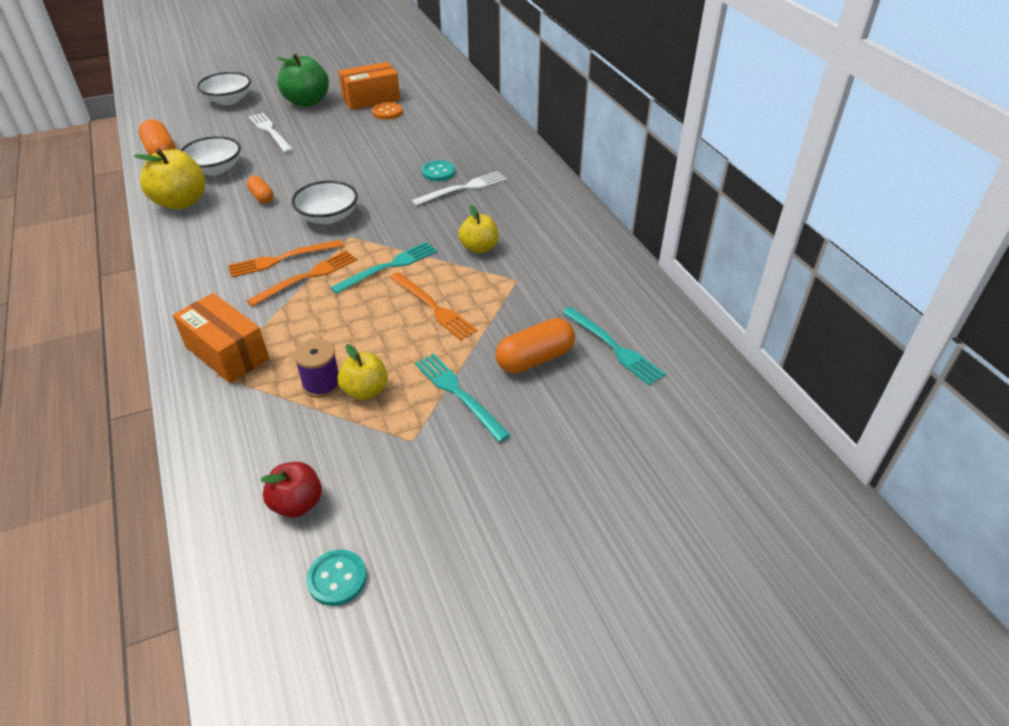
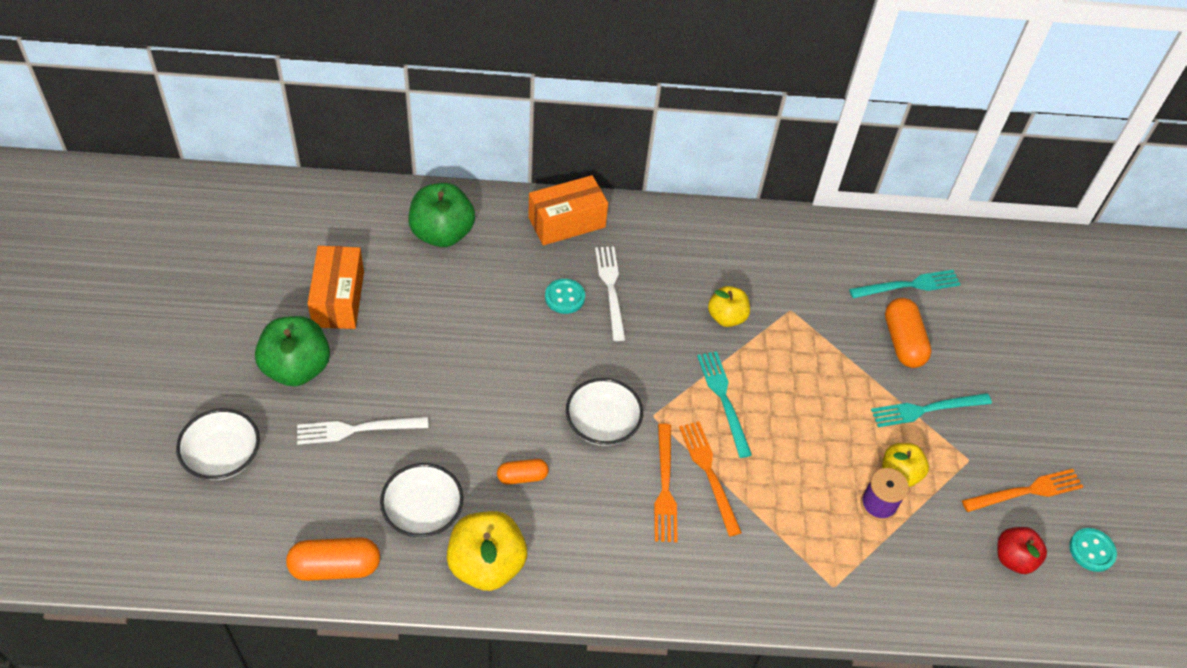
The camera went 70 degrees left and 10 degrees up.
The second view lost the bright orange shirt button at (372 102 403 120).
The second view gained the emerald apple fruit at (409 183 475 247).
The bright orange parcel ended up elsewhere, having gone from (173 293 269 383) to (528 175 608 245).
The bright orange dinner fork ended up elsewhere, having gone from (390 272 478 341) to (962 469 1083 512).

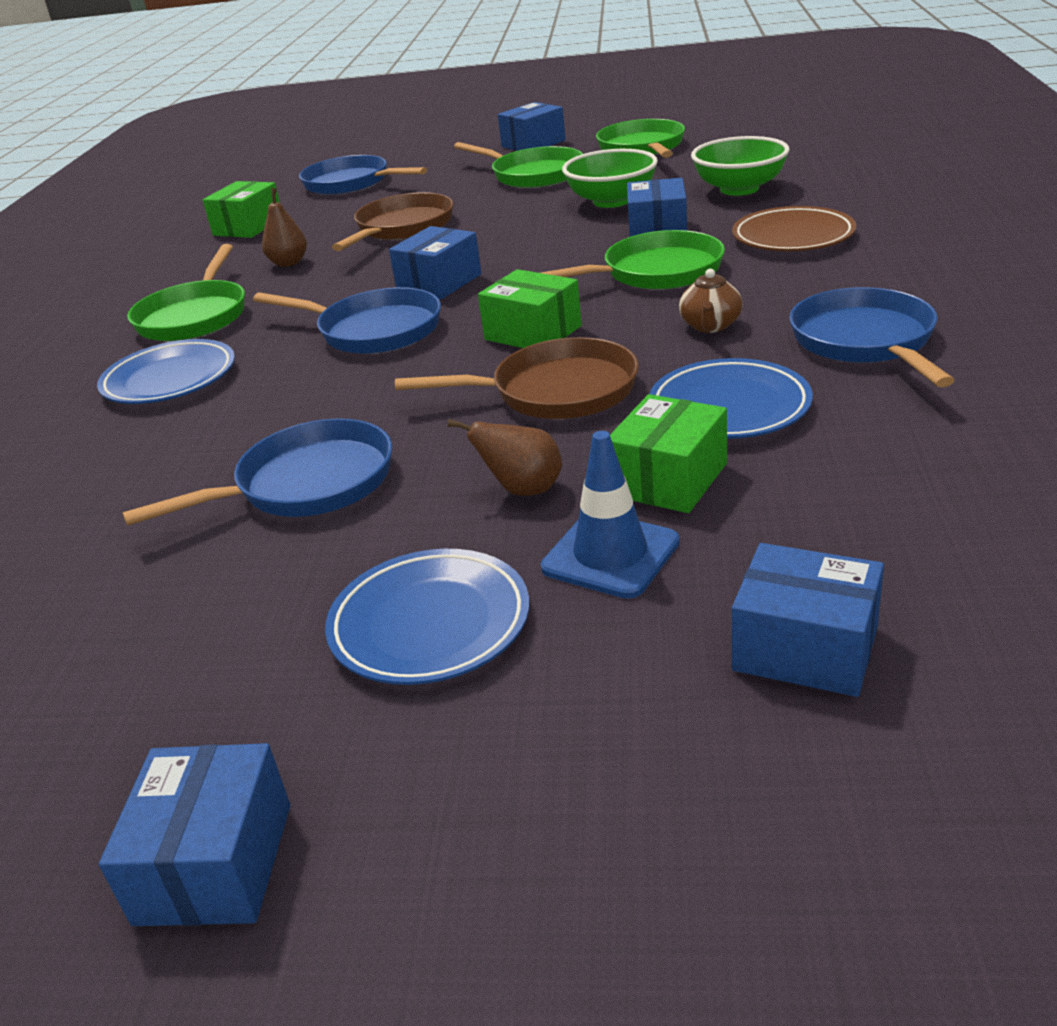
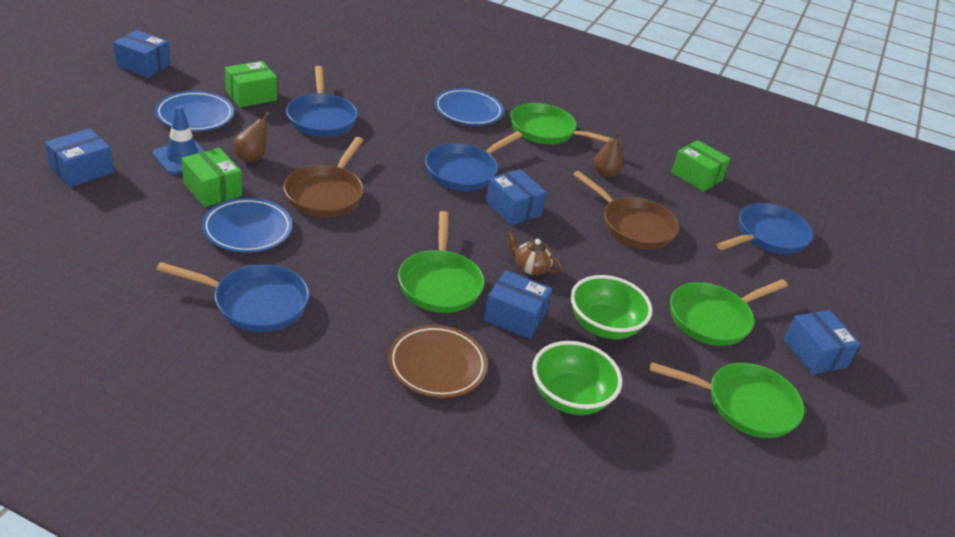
The camera went 100 degrees right and 5 degrees up.
The emerald parcel ended up elsewhere, having gone from (478 269 582 348) to (225 61 277 107).
The dark brown china teapot ended up elsewhere, having gone from (679 269 742 333) to (507 232 562 275).

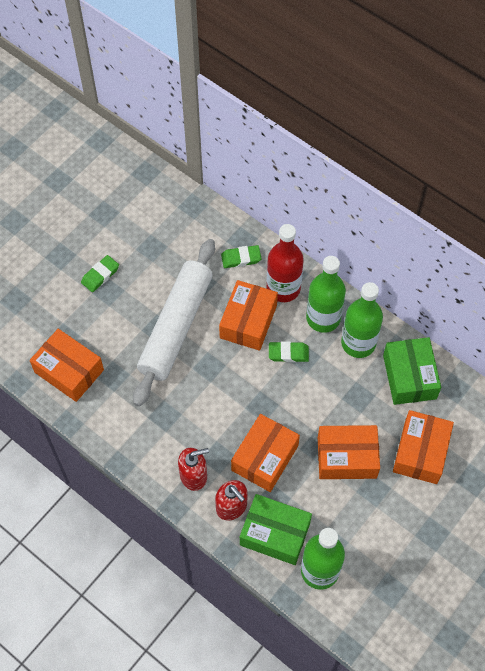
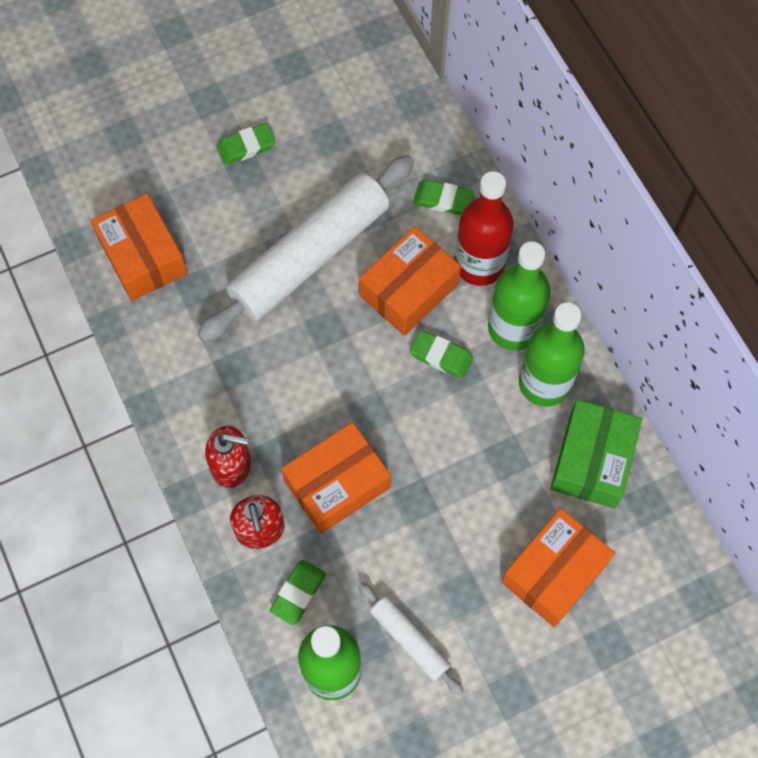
The camera went 25 degrees right and 5 degrees up.
The second view lost the bright orange parcel at (318 425 380 479).
The second view gained the snow-white rolling pin at (358 583 463 696).
Where the emerald parcel stood at (240 494 312 565), the emerald pencil eraser came to stand at (269 560 326 625).

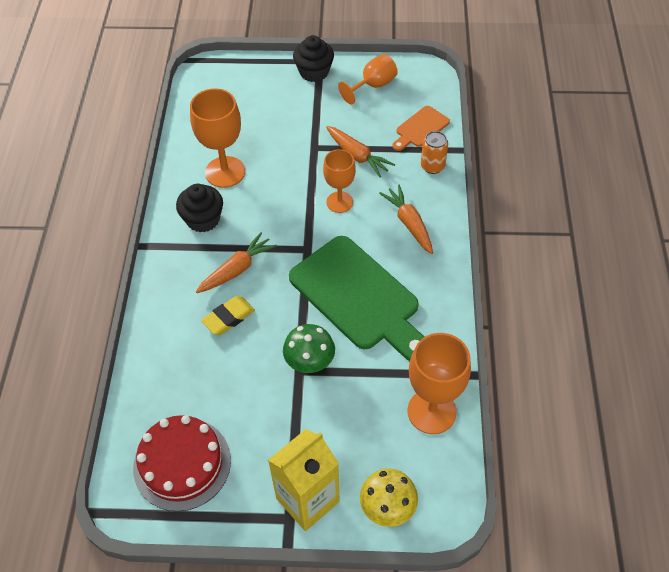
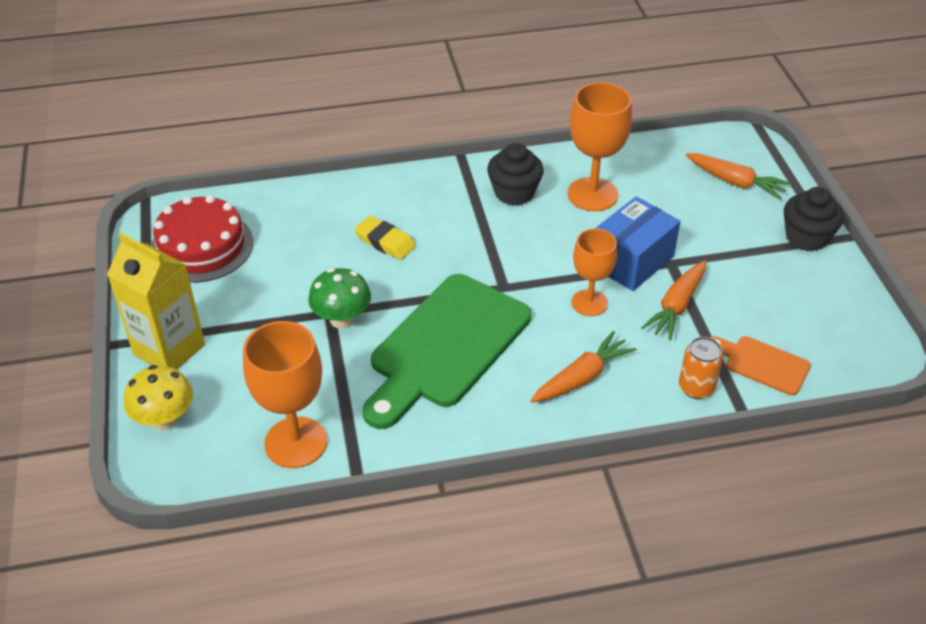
The camera went 75 degrees right and 10 degrees down.
The second view lost the bright orange goblet at (338 54 398 104).
The second view gained the royal blue parcel at (595 196 681 291).
The bright orange carrot ended up elsewhere, having gone from (196 232 277 293) to (686 153 791 200).

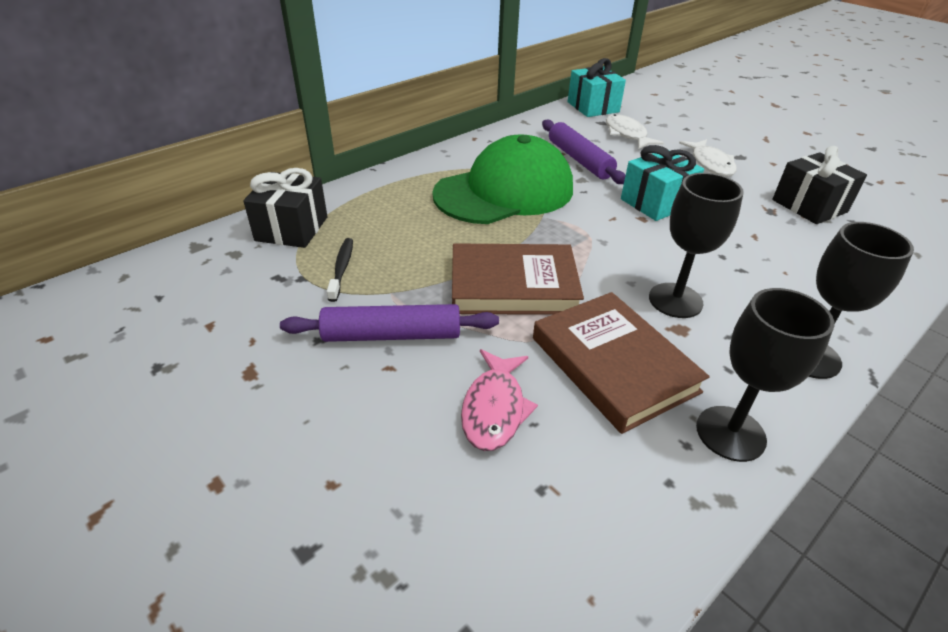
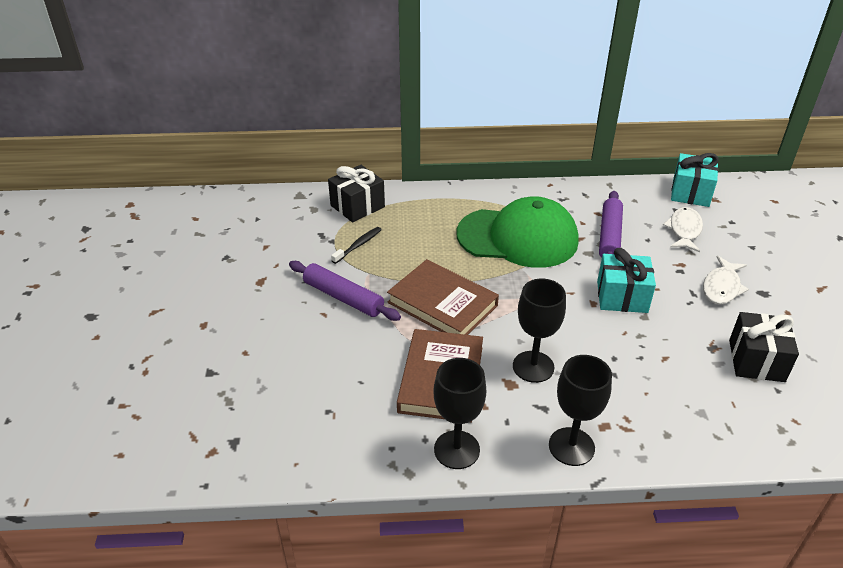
The camera went 40 degrees right and 0 degrees up.
The second view lost the rosy toy fish at (461 349 538 451).

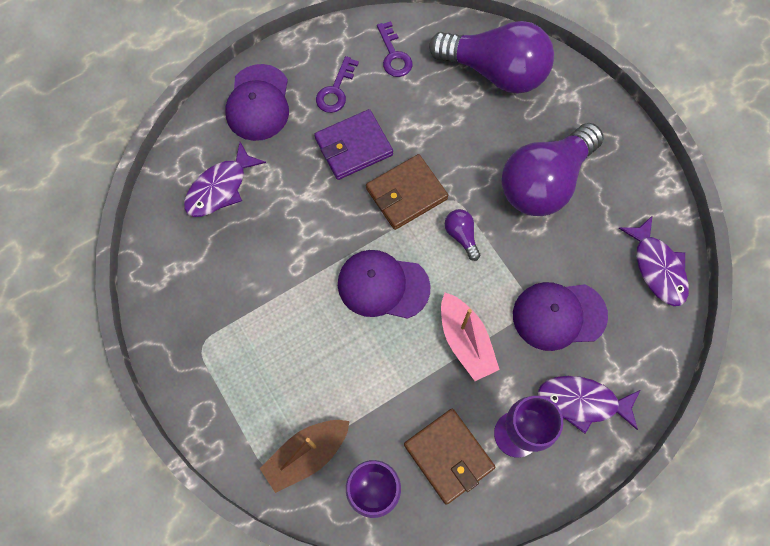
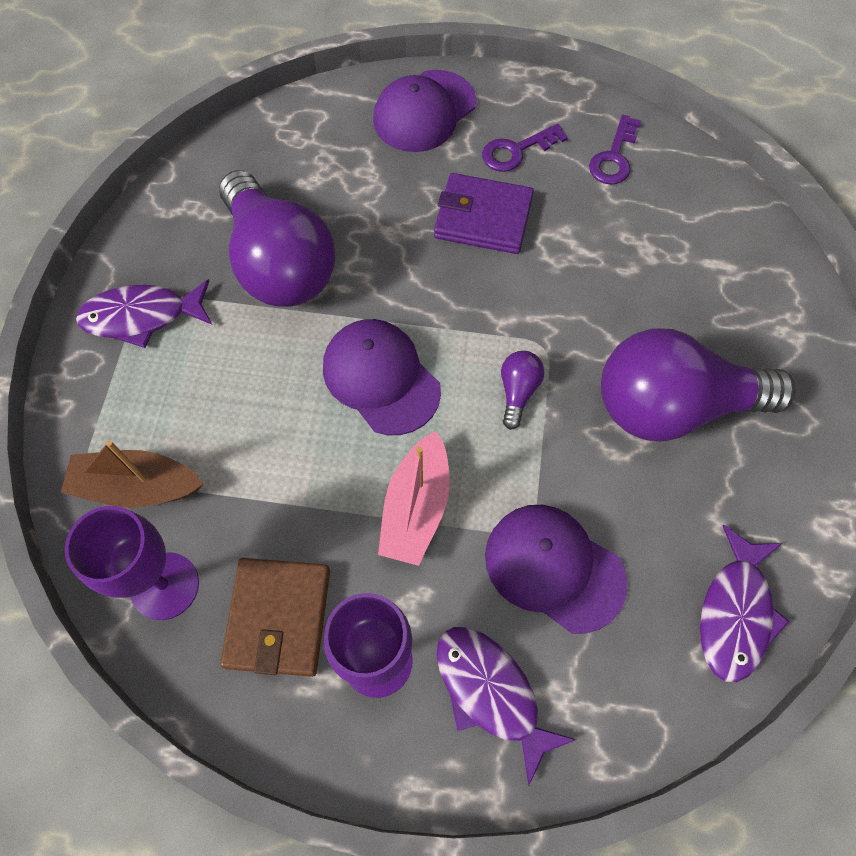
The camera went 40 degrees right and 5 degrees down.
The second view lost the dark brown card wallet at (366 154 448 230).
The royal purple toy fish ended up elsewhere, having gone from (184 142 266 217) to (76 279 212 348).
The royal purple light bulb ended up elsewhere, having gone from (429 21 554 94) to (219 170 336 307).

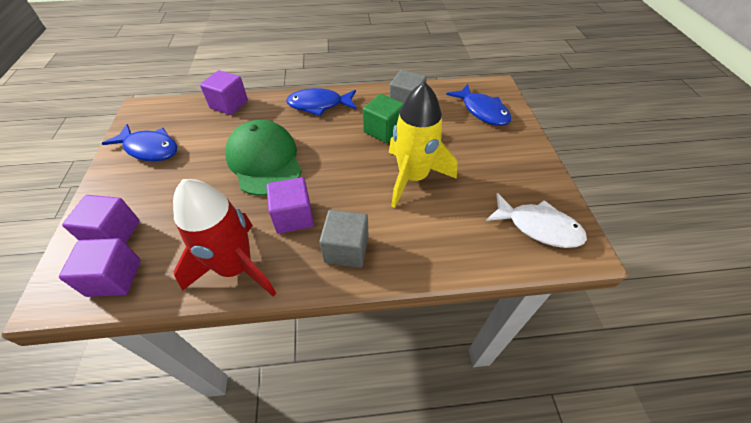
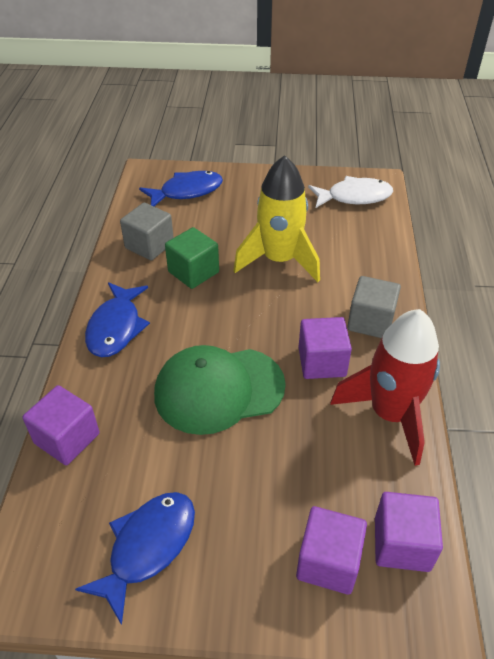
The camera went 80 degrees left and 5 degrees down.
The snow-white toy fish at (486 193 587 248) ended up facing another way, 45 degrees clockwise from before.

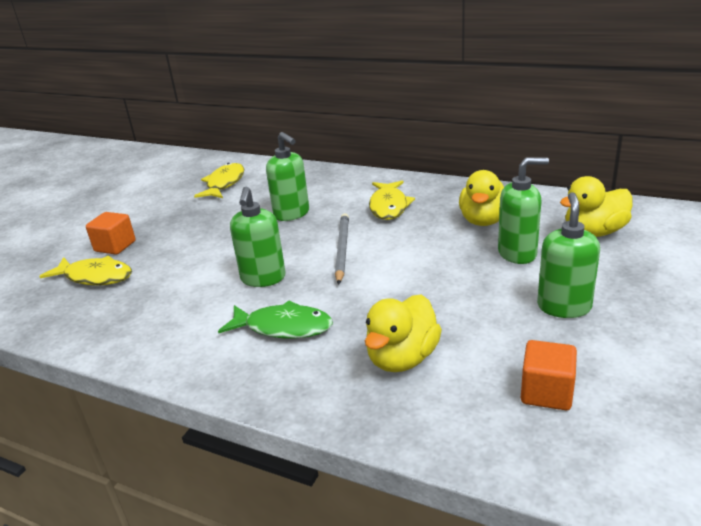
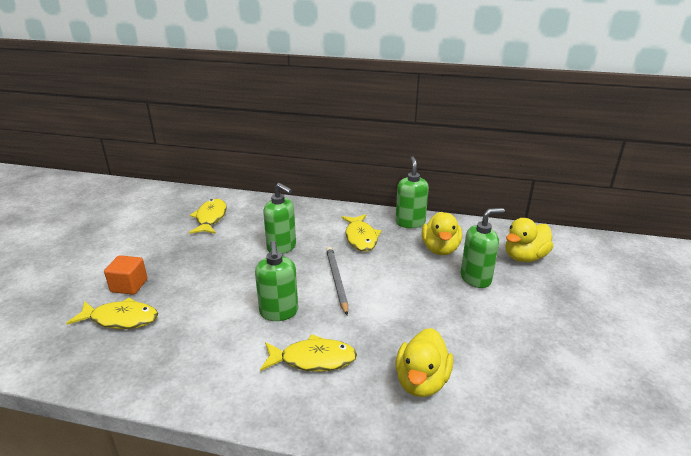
The camera went 15 degrees left and 0 degrees up.
The second view lost the bright orange block at (521 340 577 410).
The emerald soap dispenser ended up elsewhere, having gone from (537 192 600 318) to (395 156 429 228).
What was the emerald toy fish at (218 300 333 338) turned into the yellow toy fish at (260 334 357 372).

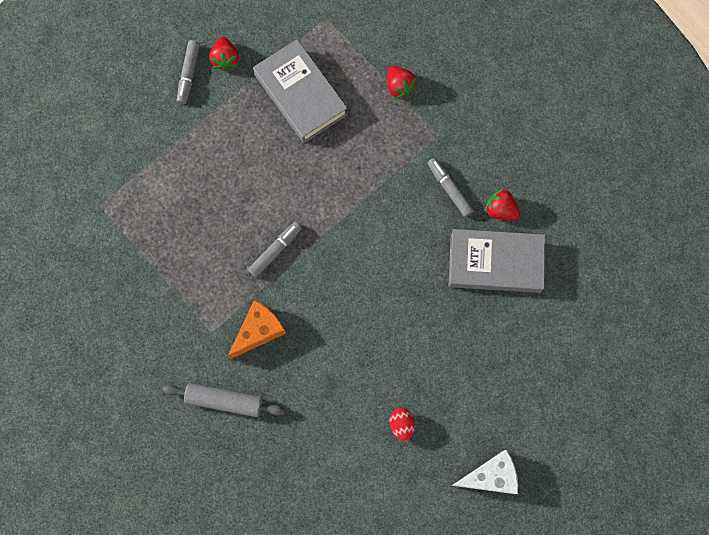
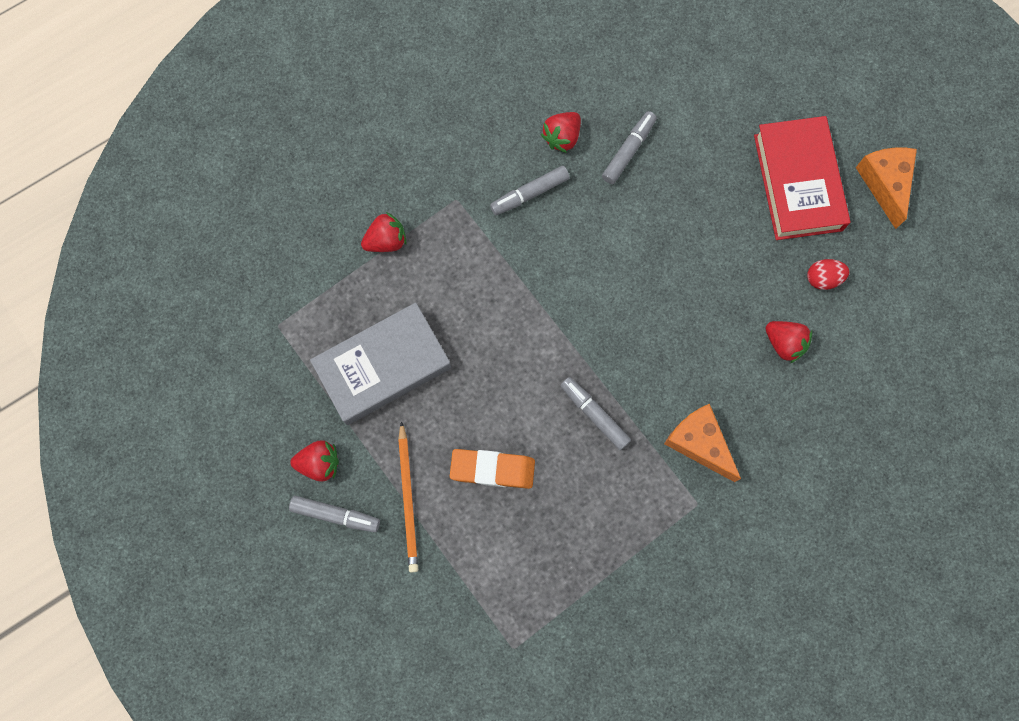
The camera went 85 degrees left and 0 degrees up.
The second view lost the gray rolling pin at (162 383 285 417).
The second view gained the bright orange pencil at (398 421 418 573).
The second view gained the bright orange pencil eraser at (450 449 535 489).
The second view gained the crimson hardback at (754 116 850 240).
The second view gained the crimson berry at (765 321 812 363).
Where the gray hardback stood at (449 229 546 293), the gray marker pen came to stand at (602 111 657 184).
What was the snow-white piece of cheese at (452 450 518 494) turned into the bright orange piece of cheese at (855 147 917 229).

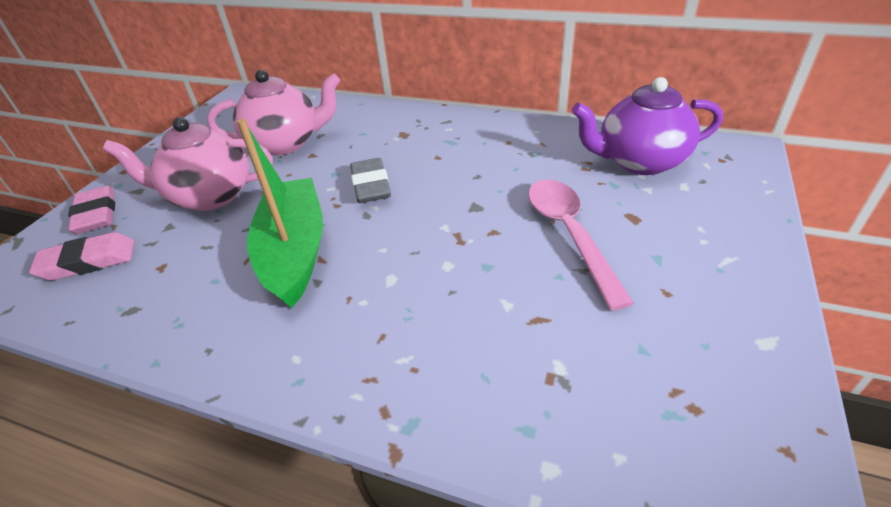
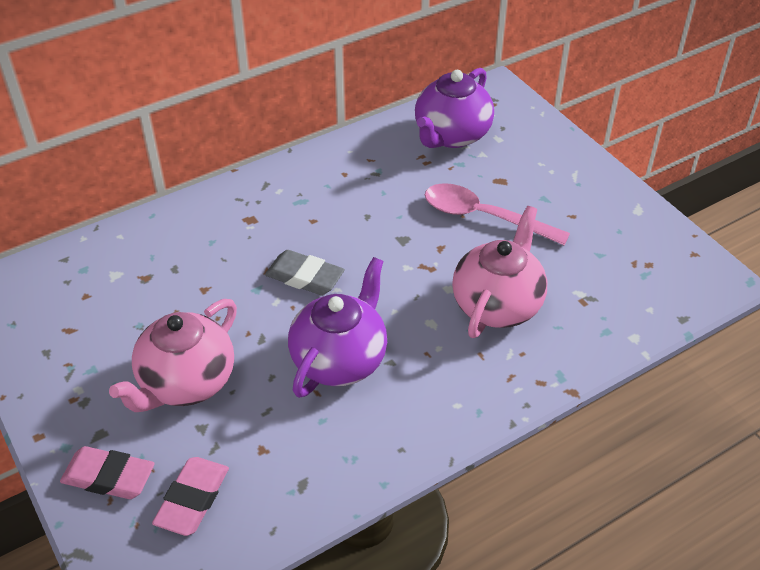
The camera went 55 degrees left and 5 degrees up.
The rosy china teapot ended up elsewhere, having gone from (207 70 340 155) to (452 206 547 338).
Where the emerald toy boat stood at (237 119 323 309), the royal purple china teapot came to stand at (288 257 387 398).

